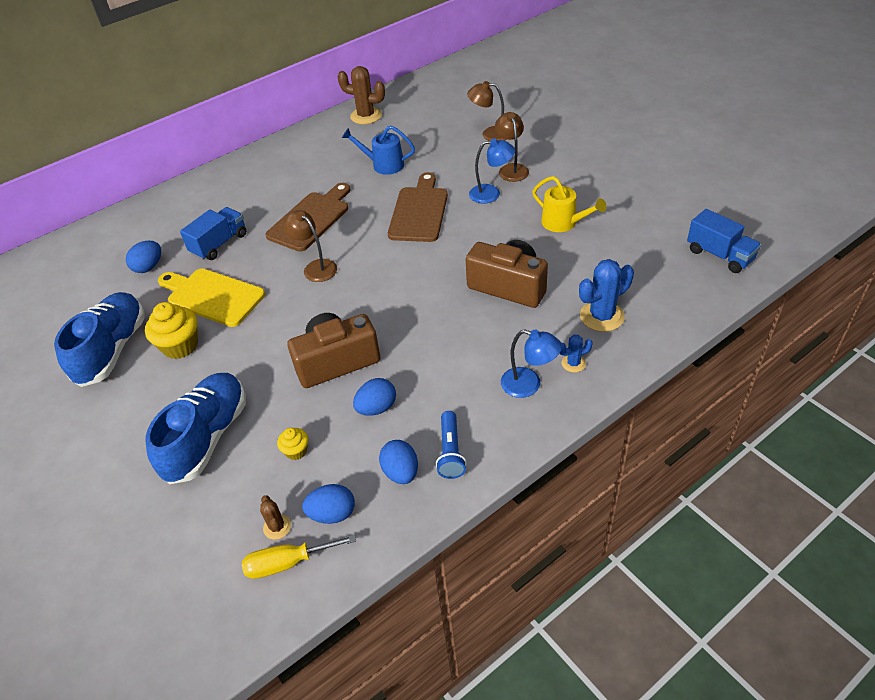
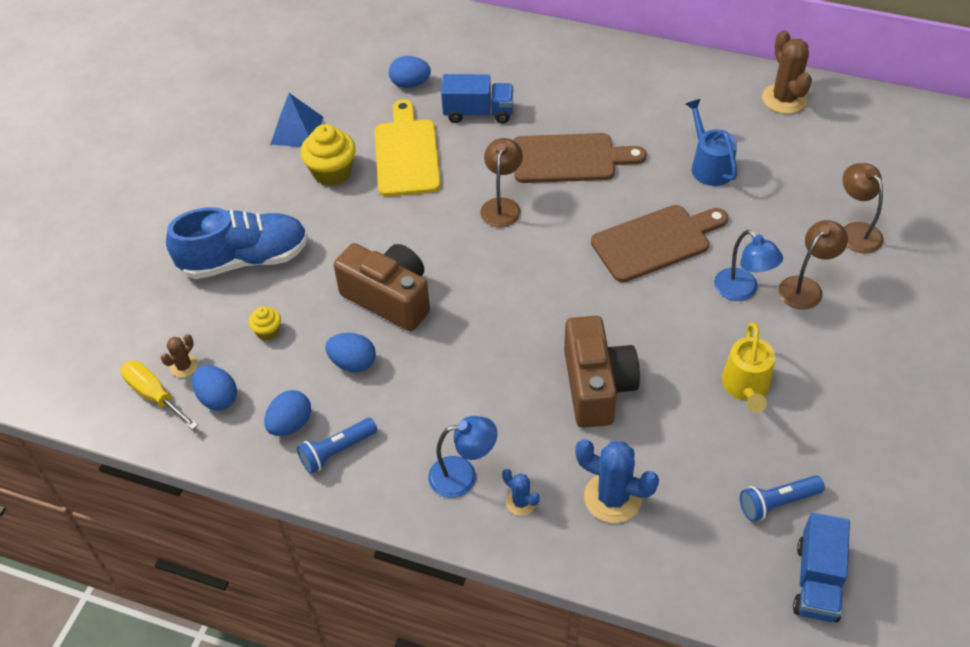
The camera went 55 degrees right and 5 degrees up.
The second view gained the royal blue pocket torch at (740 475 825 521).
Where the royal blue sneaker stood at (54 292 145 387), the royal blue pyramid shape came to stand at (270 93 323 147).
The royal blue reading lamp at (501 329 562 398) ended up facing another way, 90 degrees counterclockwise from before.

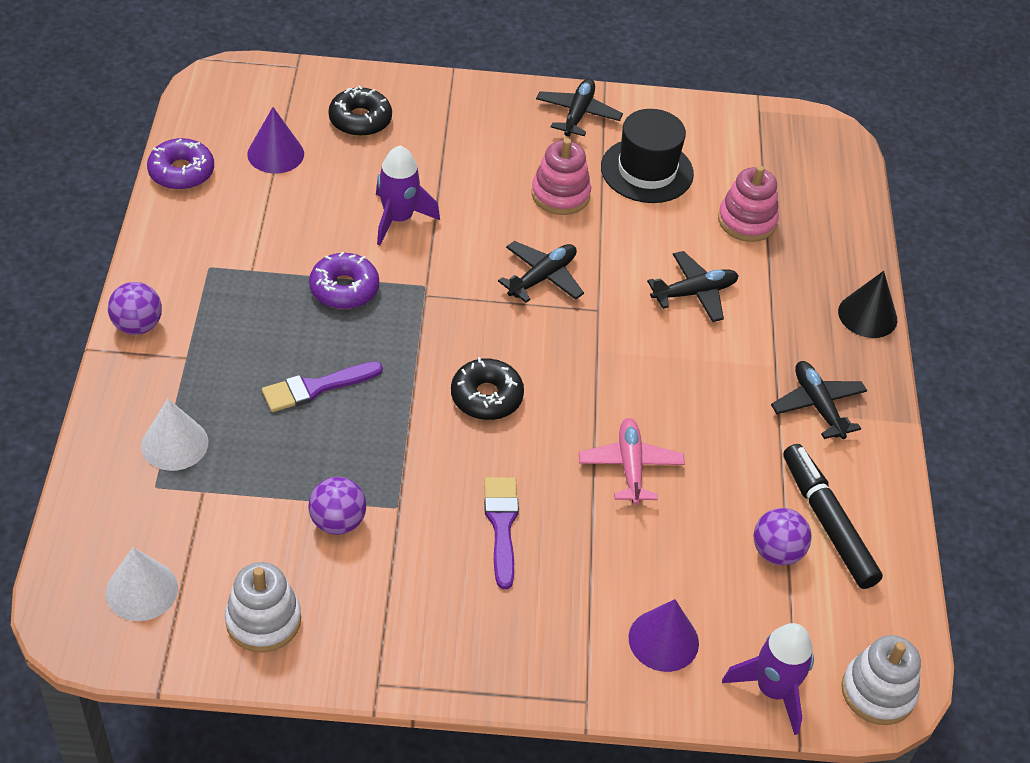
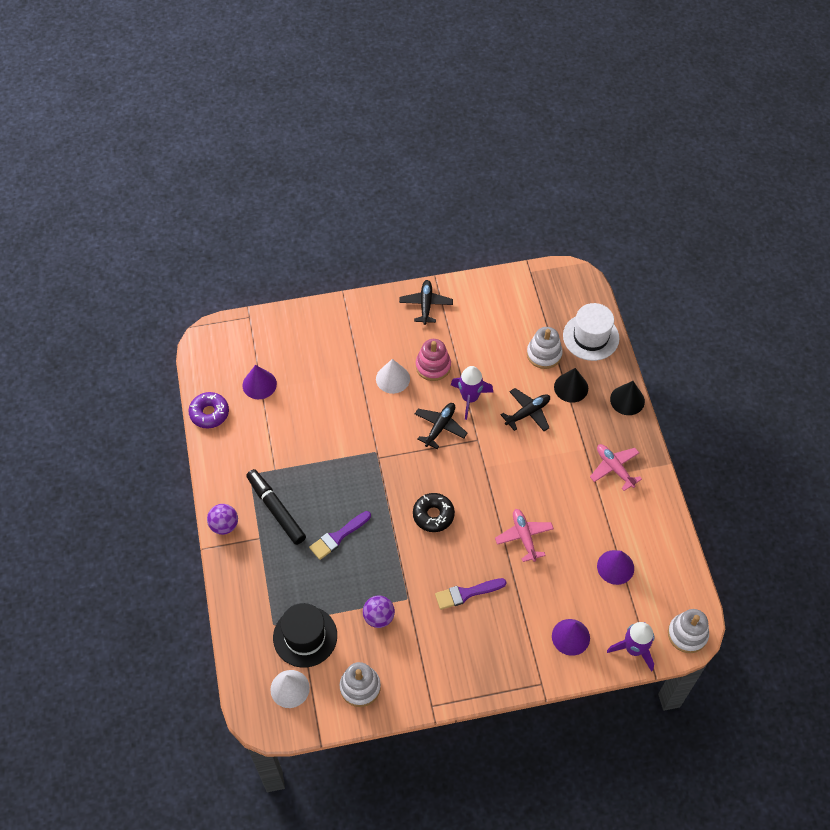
The camera went 10 degrees left and 10 degrees up.
The second view lost the royal purple doughnut at (309 252 379 309).
The second view lost the black doughnut at (329 85 392 136).
The second view gained the black cone shape at (554 368 588 403).
The second view gained the snow-white hat at (563 303 620 361).
The snow-white cone shape ended up elsewhere, having gone from (141 399 208 471) to (376 359 410 394).
The royal purple spaceship ended up elsewhere, having gone from (376 146 440 245) to (451 366 493 420).
The black hat ended up elsewhere, having gone from (601 109 694 203) to (273 603 337 668).
The black marker pen ended up elsewhere, having gone from (783 444 883 589) to (246 469 306 545).
Where the royal purple ball stood at (754 508 812 565), the royal purple cone shape came to stand at (597 550 634 585).
What was the rosy ring stacker at (718 165 779 242) turned into the snow-white ring stacker at (527 327 563 369).
What was the black plane at (771 361 867 439) turned into the rosy plane at (590 444 642 491).
The royal purple brush at (484 477 519 589) ended up facing another way, 90 degrees counterclockwise from before.

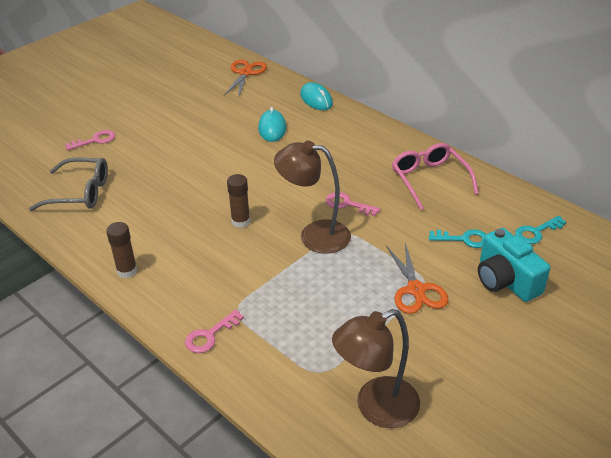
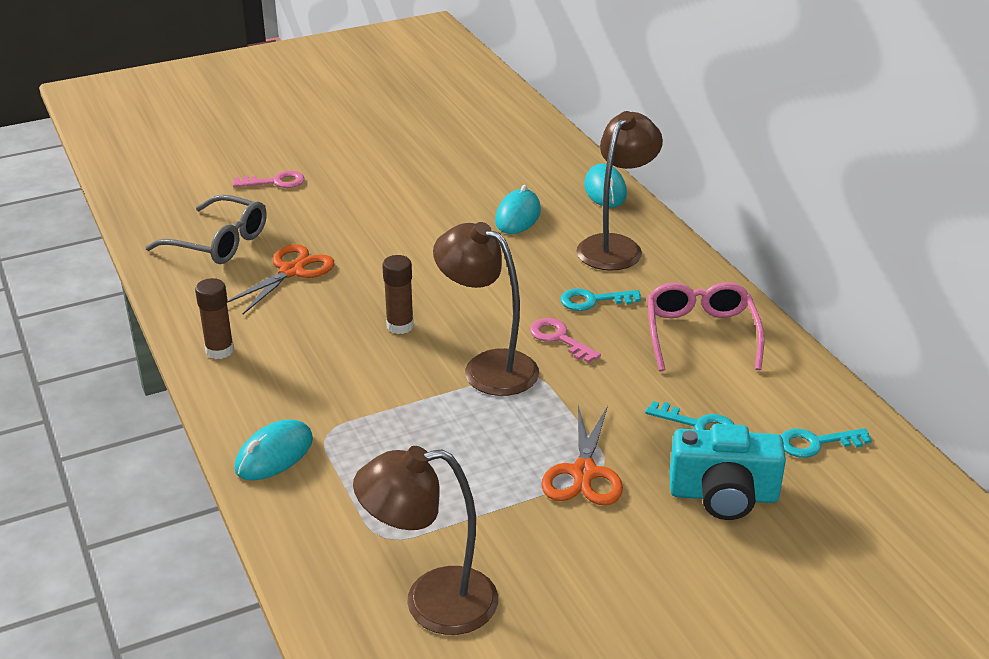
The camera went 20 degrees right and 5 degrees down.
The second view gained the teal key at (560 288 641 311).
The second view gained the dark brown reading lamp at (576 111 663 271).
The bright orange scissors ended up elsewhere, having gone from (224 60 267 98) to (227 244 334 314).
Where the rosy key stood at (185 309 244 353), the teal PC mouse came to stand at (235 419 313 480).
The teal photo camera at (478 228 550 302) ended up facing another way, 75 degrees counterclockwise from before.

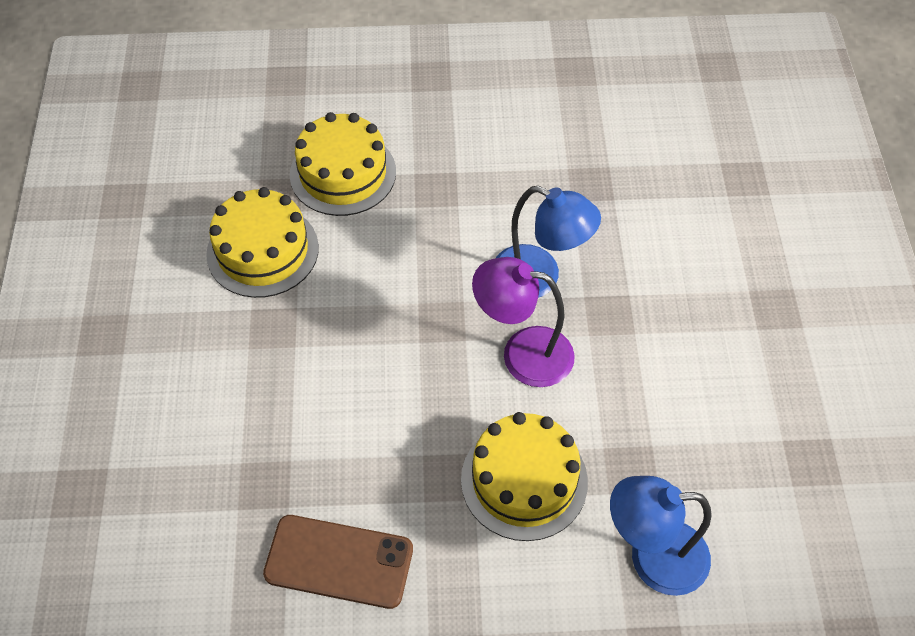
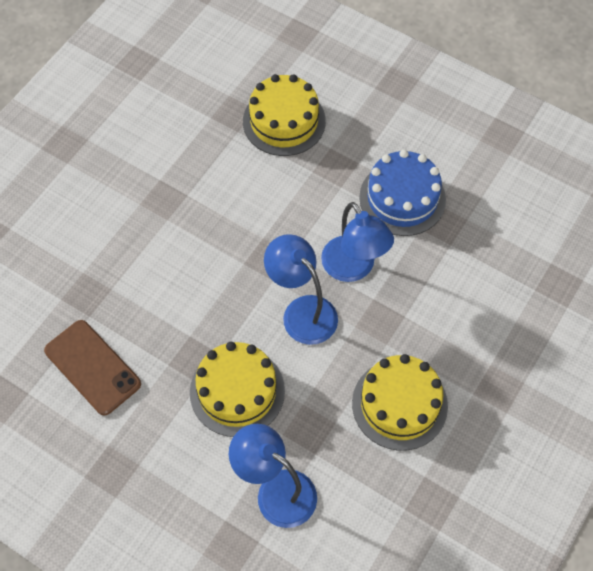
The camera went 35 degrees right and 5 degrees up.
The second view gained the royal blue layer cake at (359 150 446 236).
The yellow layer cake ended up elsewhere, having gone from (206 187 319 298) to (352 354 448 451).
What was the royal purple reading lamp at (472 257 575 387) turned into the royal blue reading lamp at (264 234 338 345).

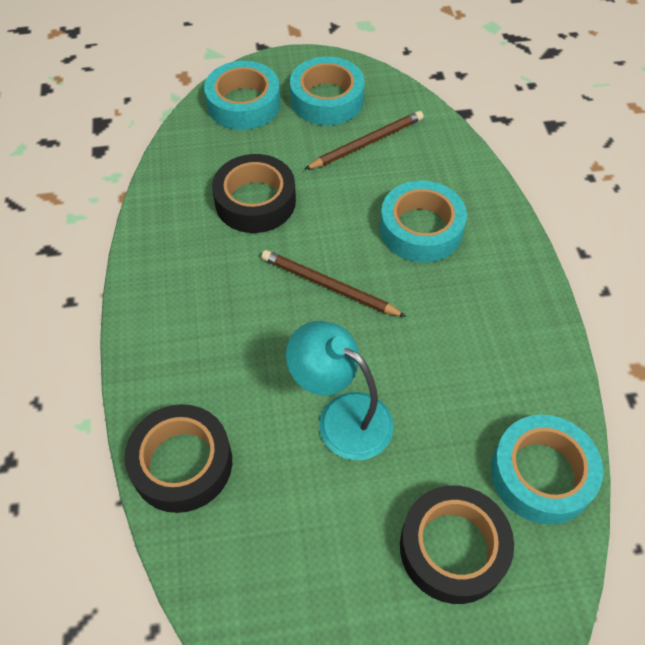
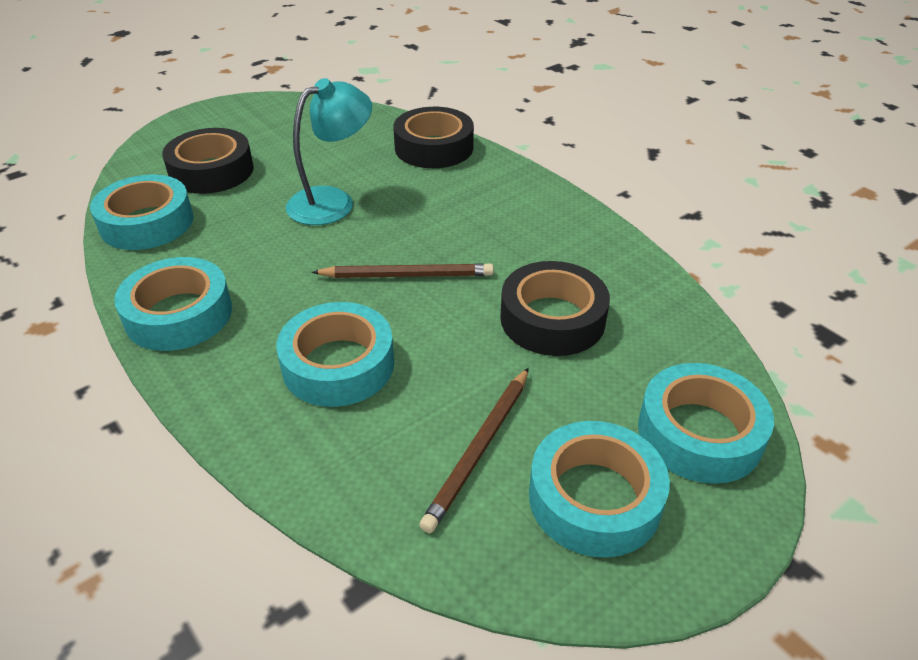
The camera went 150 degrees right and 15 degrees down.
The second view gained the teal sticky tape at (114 257 232 351).
The teal reading lamp at (286 321 394 460) ended up facing another way, 45 degrees counterclockwise from before.

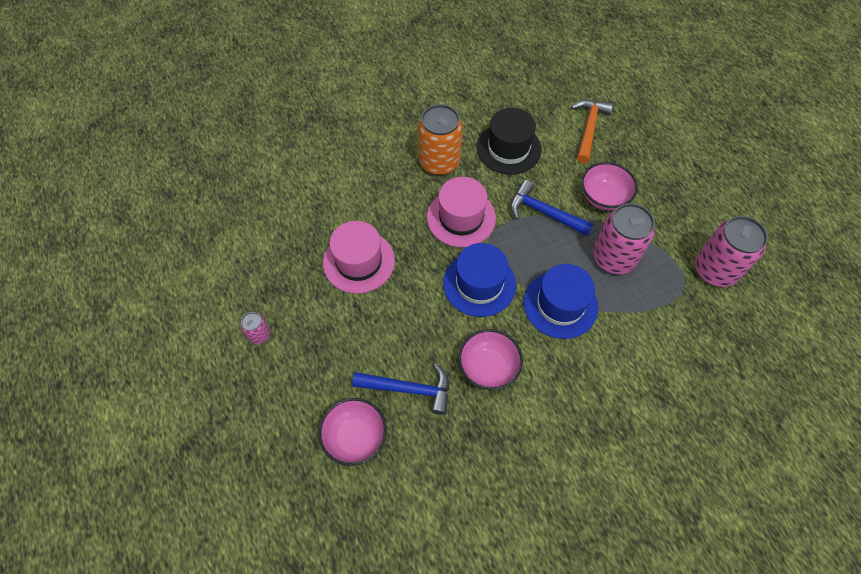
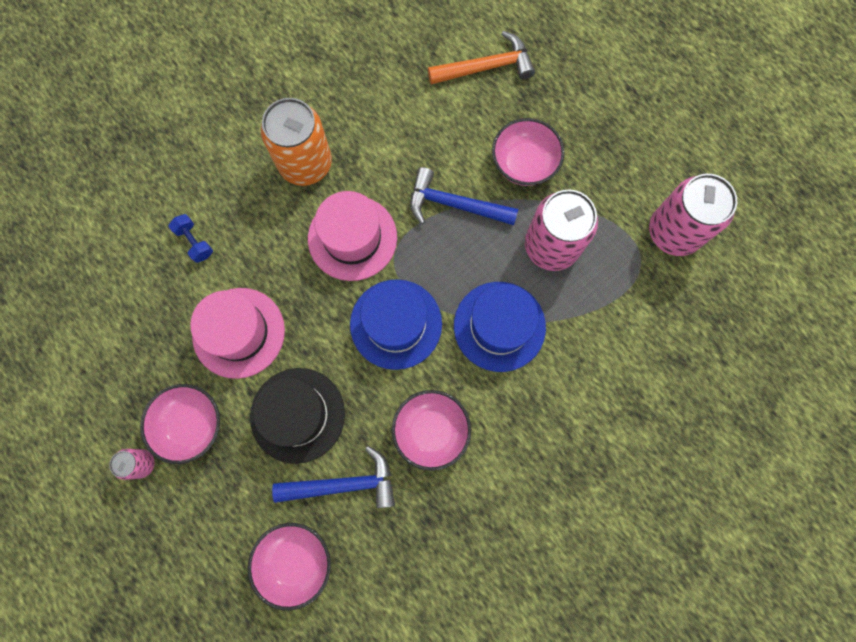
The camera went 15 degrees left and 15 degrees up.
The second view gained the rosy bowl at (140 384 220 464).
The second view gained the royal blue free weight at (168 214 213 263).
The black hat ended up elsewhere, having gone from (476 108 542 175) to (250 368 345 464).
The bright orange carpenter's hammer at (571 100 613 164) ended up facing another way, 75 degrees clockwise from before.

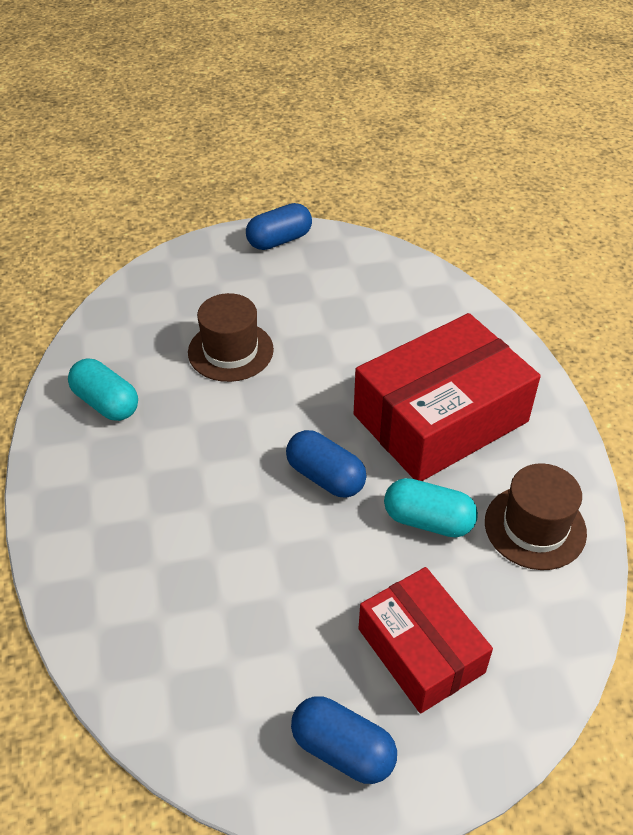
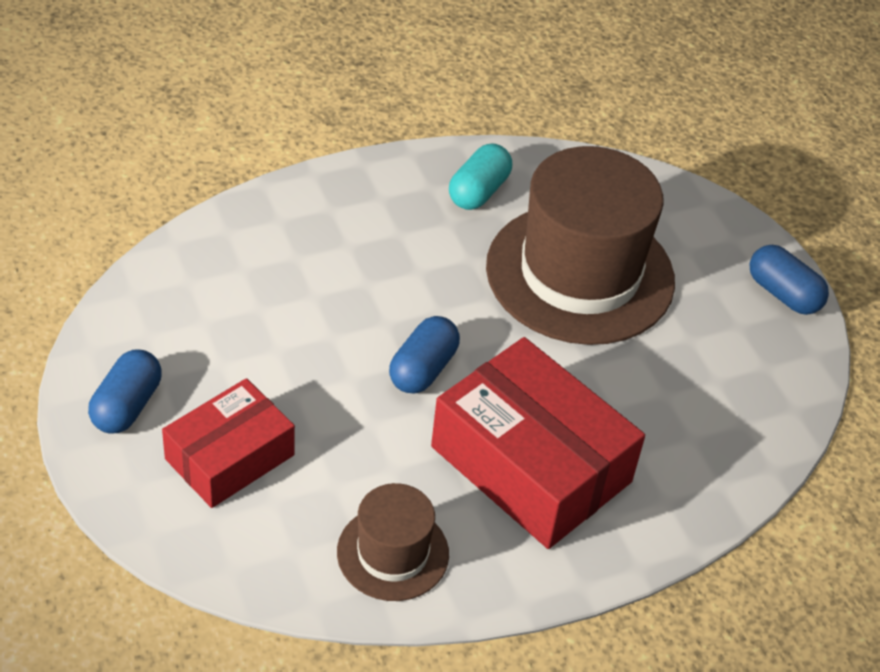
The camera went 75 degrees right and 0 degrees up.
The second view lost the teal pill at (384 478 478 538).
The size of the dark brown hat at (188 293 274 382) changed by a factor of 1.99.

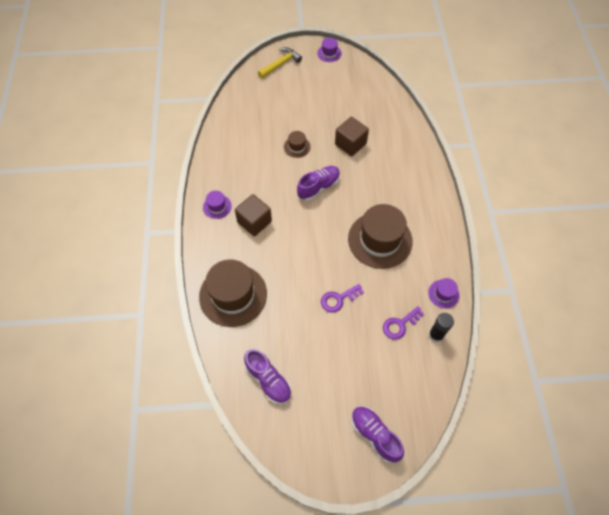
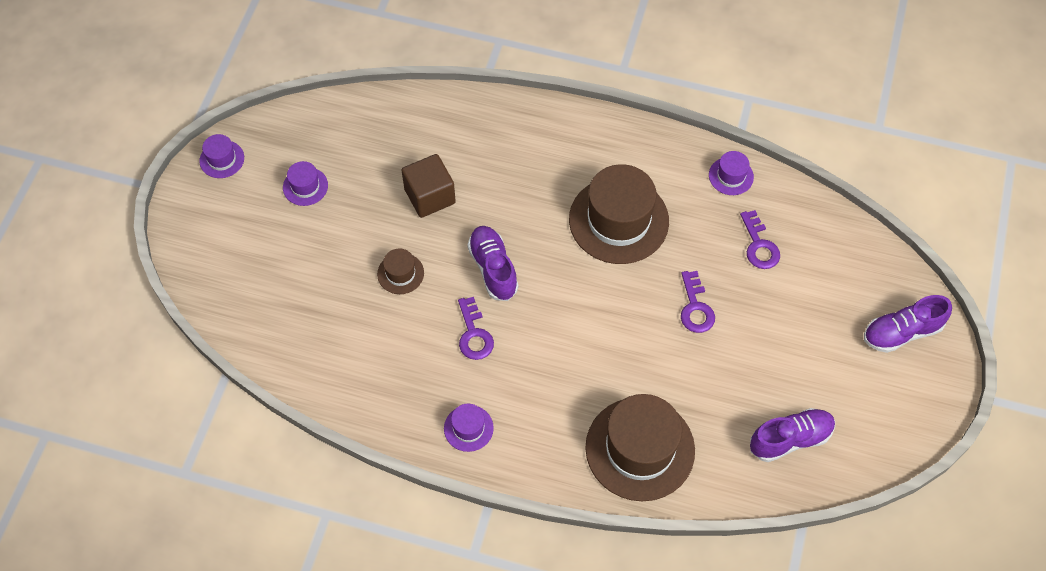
The camera went 70 degrees left and 0 degrees up.
The second view lost the dark brown block at (235 194 272 236).
The second view lost the yellow carpenter's hammer at (258 47 302 78).
The second view lost the black glue stick at (429 313 454 343).
The second view gained the royal purple hat at (283 161 328 206).
The second view gained the royal purple key at (458 297 494 360).

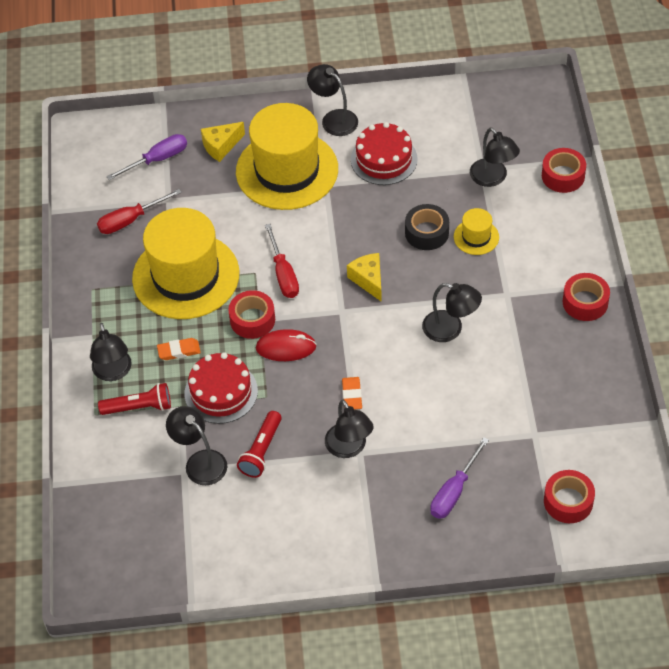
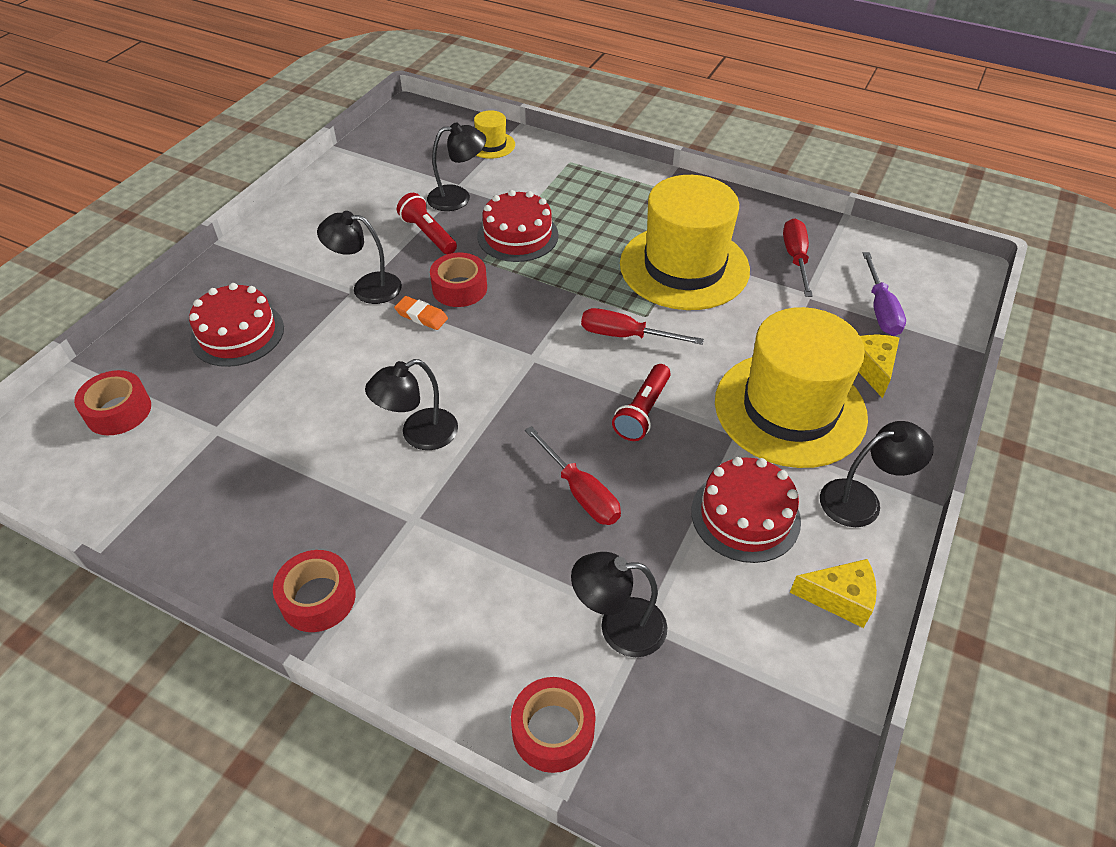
The camera went 120 degrees right and 5 degrees down.
The second view lost the black reading lamp at (90 323 132 381).
The second view lost the bright orange pencil eraser at (157 338 201 360).
The second view lost the crimson PC mouse at (256 329 317 361).
The crimson pocket torch ended up elsewhere, having gone from (98 383 171 415) to (612 364 671 441).
The crimson sticky tape ended up elsewhere, having gone from (228 290 275 339) to (430 252 487 307).
The yellow piece of cheese ended up elsewhere, having gone from (347 253 382 302) to (790 559 877 628).
The yellow hat ended up elsewhere, having gone from (454 208 499 255) to (474 110 515 159).
Where the black sticky tape stood at (405 204 449 250), the crimson screwdriver came to stand at (525 426 621 525).
Where the royal purple screwdriver stood at (430 437 489 519), the crimson layer cake came to stand at (189 283 284 367).

